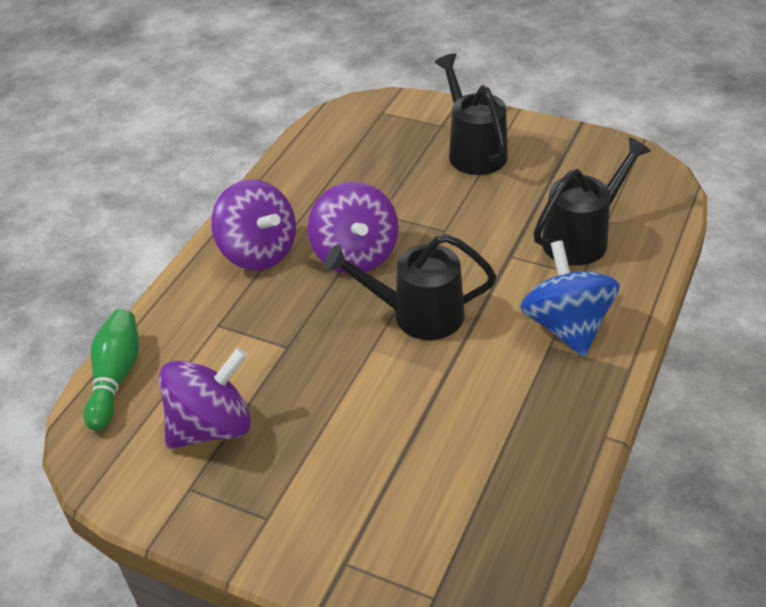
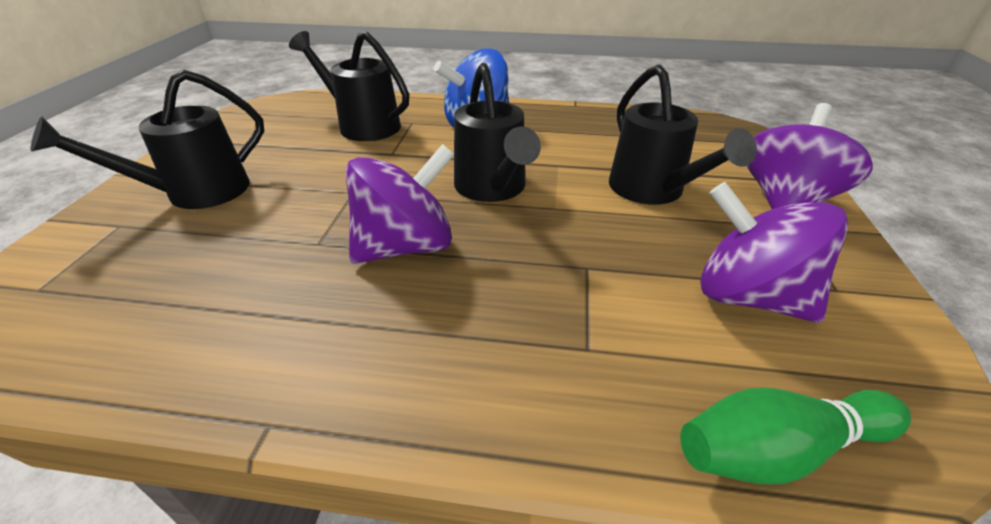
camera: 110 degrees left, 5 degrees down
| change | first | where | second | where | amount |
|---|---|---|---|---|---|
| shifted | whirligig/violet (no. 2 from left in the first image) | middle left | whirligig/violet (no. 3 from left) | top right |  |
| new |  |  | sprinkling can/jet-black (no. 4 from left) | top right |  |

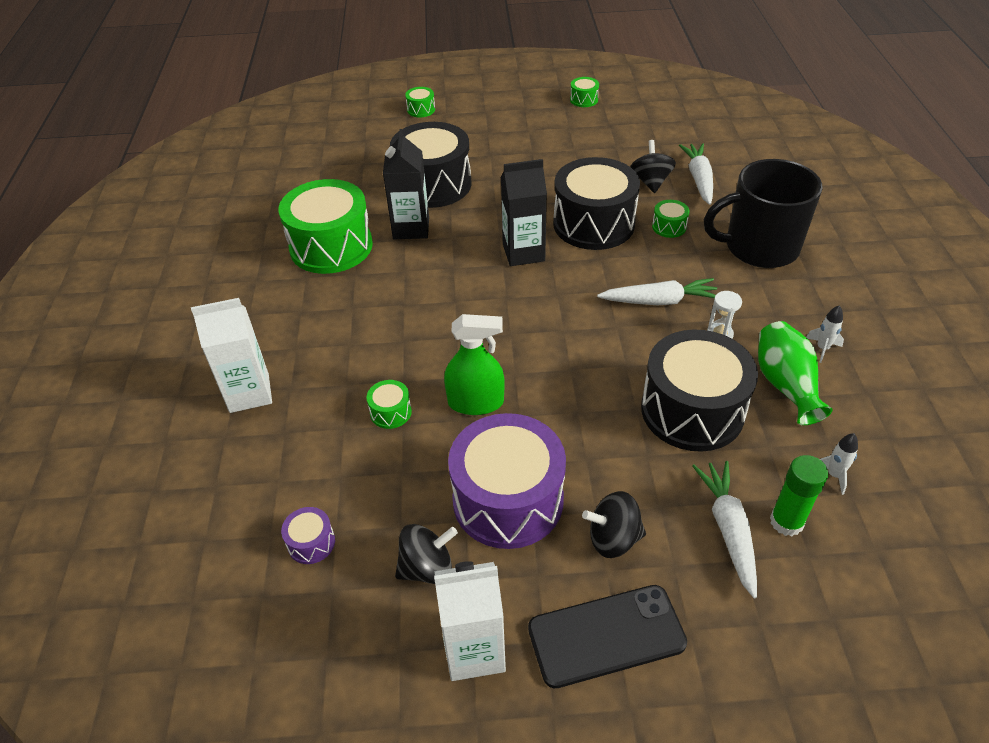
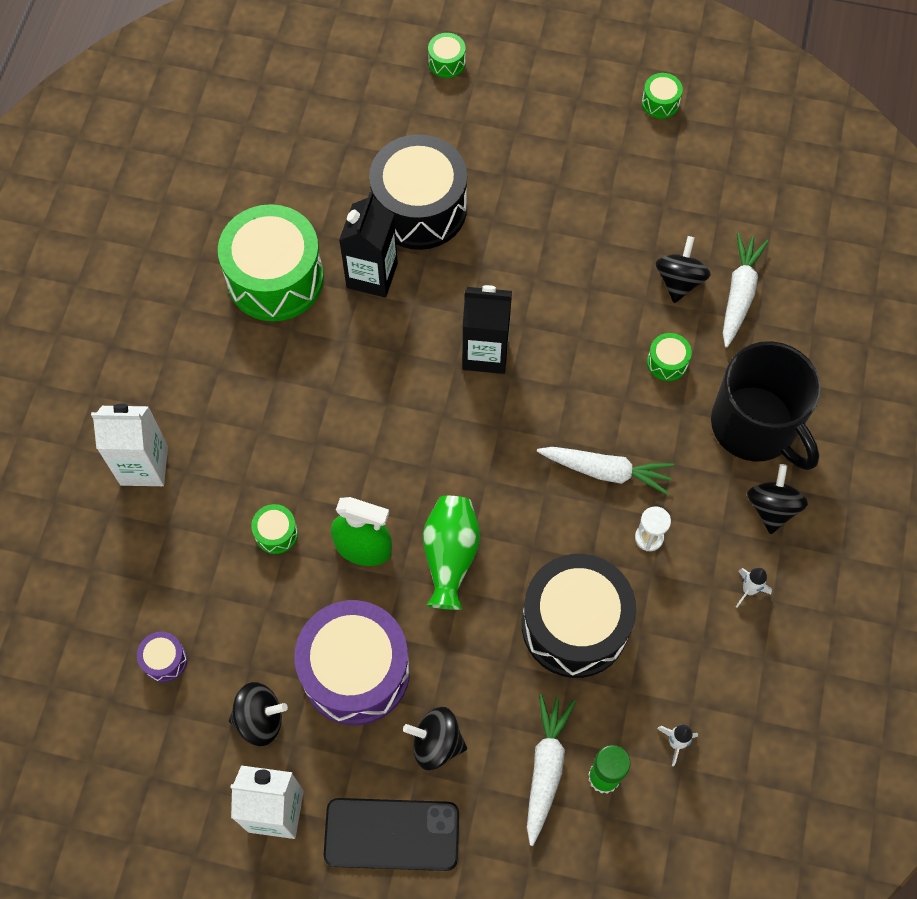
camera: 15 degrees right, 20 degrees up
| change | first | where | second | where | amount |
|---|---|---|---|---|---|
| gone | snare drum/jet-black (no. 2 from left) | top centre |  |  |  |
| rotated | coffee mug/jet-black | top right |  | middle right | 135 degrees counterclockwise |
| shifted | vase/emerald | middle right |  | centre |  |
| new |  |  | whirligig/jet-black (no. 4 from left) | middle right |  |

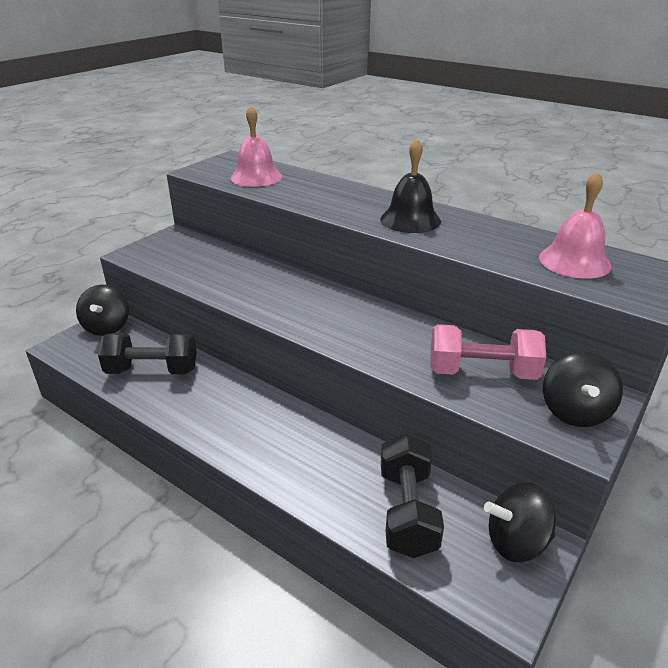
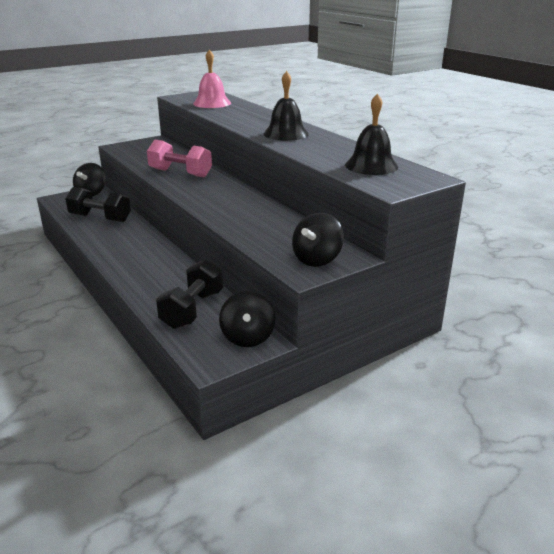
camera: 20 degrees right, 5 degrees down
| change | first | where | second | where | amount |
|---|---|---|---|---|---|
| repainted | hand bell/rose-pink (no. 2 from left) | middle right | hand bell/jet-black (no. 2 from left) | top right |  |
| shifted | hand weight/rose-pink | middle right |  | top left |  |
| rotated | whirligig/jet-black (no. 2 from left) | bottom right |  | centre | 105 degrees counterclockwise |

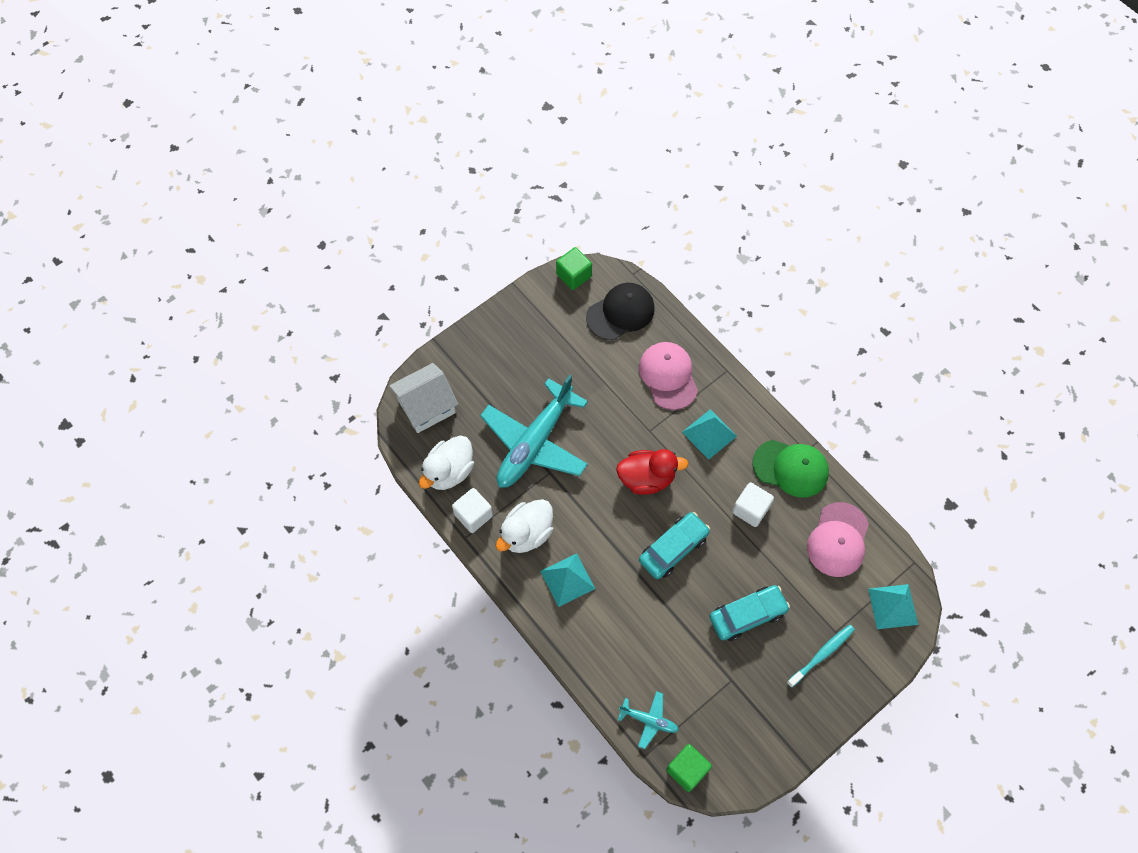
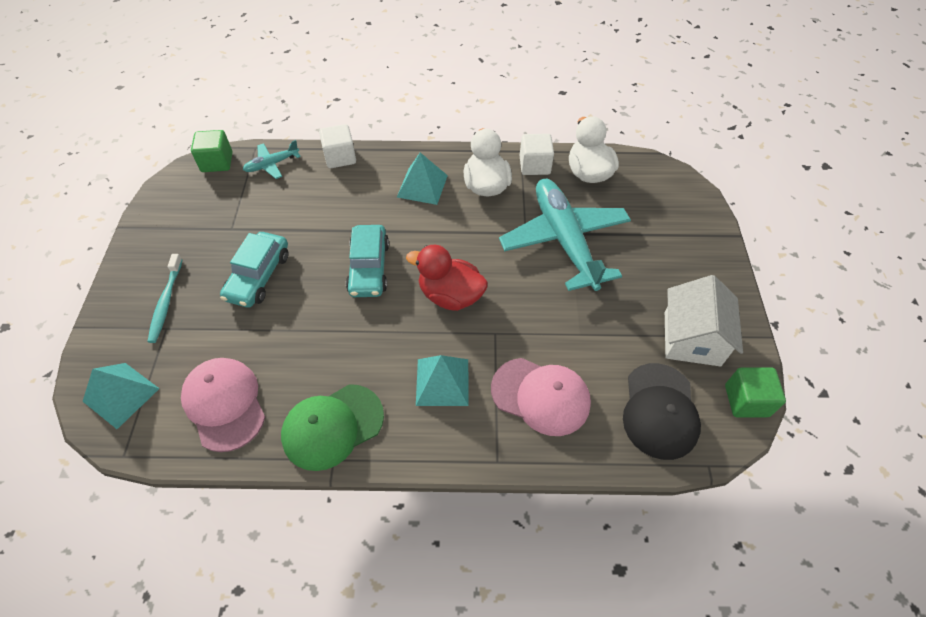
camera: 130 degrees right, 10 degrees down
| change | first | where | second | where | amount |
|---|---|---|---|---|---|
| shifted | house/white | centre |  | middle right |  |
| rotated | toy duck/crimson | centre |  | centre | 75 degrees clockwise |
| shifted | block/white (no. 2 from left in the first image) | centre | block/white (no. 1 from left) | top centre |  |

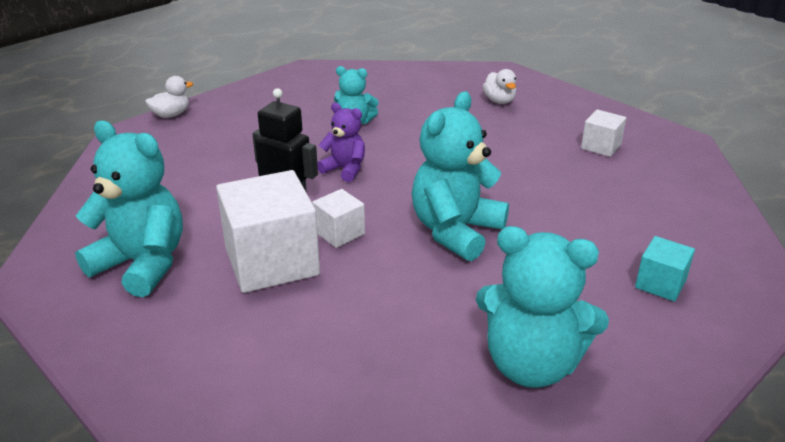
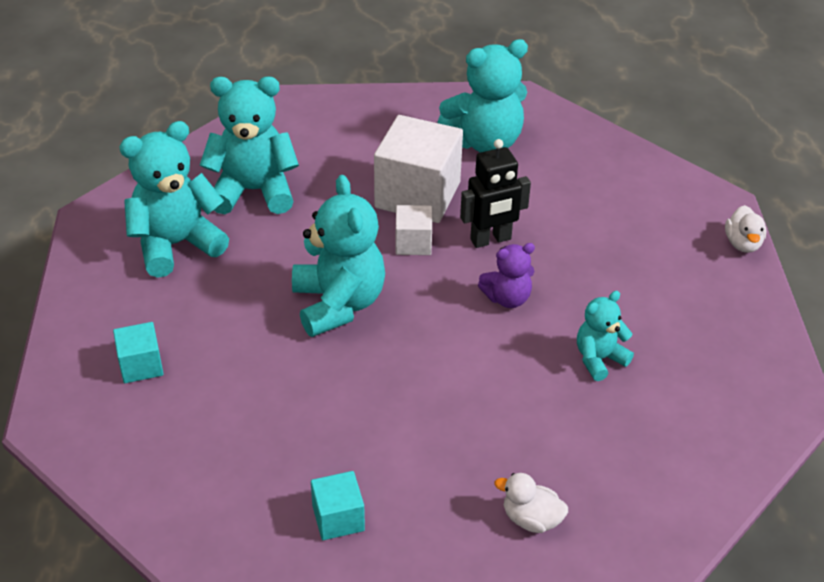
camera: 130 degrees right, 10 degrees up
| change | first | where | second | where | amount |
|---|---|---|---|---|---|
| repainted | block/white (no. 3 from left) | top right | block/turquoise (no. 2 from left) | bottom centre |  |
| new |  |  | teddy bear/turquoise (no. 2 from left) | top left |  |

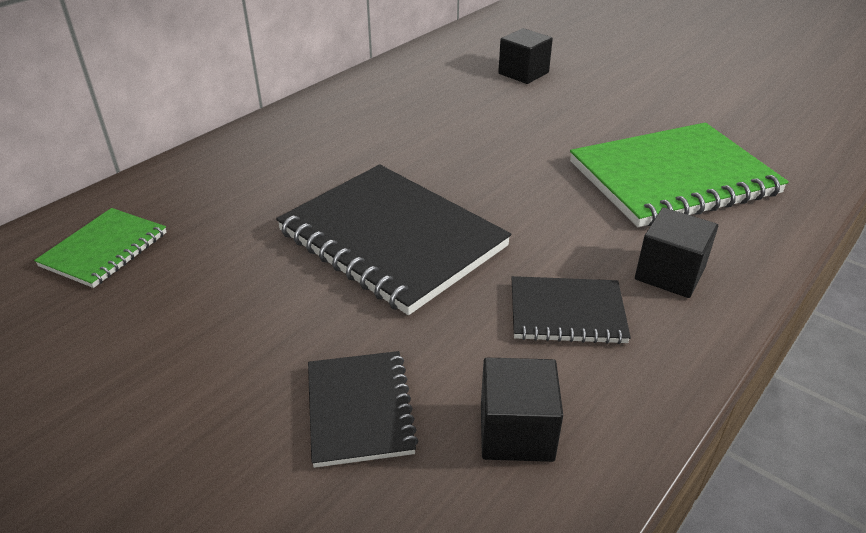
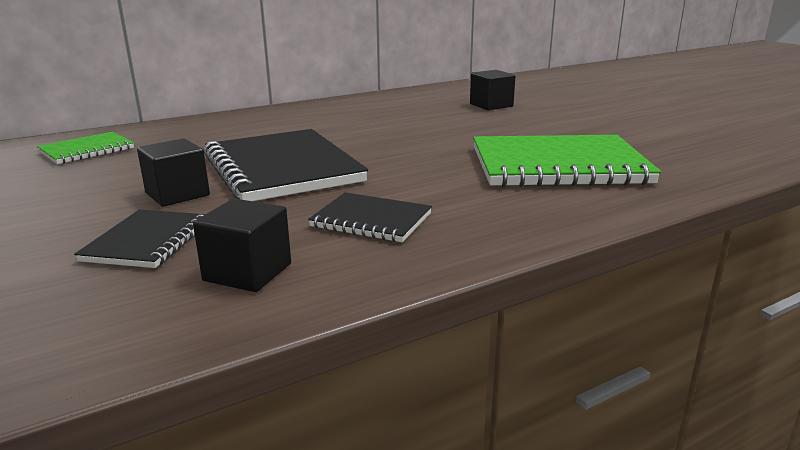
camera: 20 degrees right, 15 degrees down
| change | first | where | second | where | amount |
|---|---|---|---|---|---|
| shifted | block/jet-black (no. 3 from left in the first image) | middle right | block/jet-black (no. 1 from left) | middle left |  |

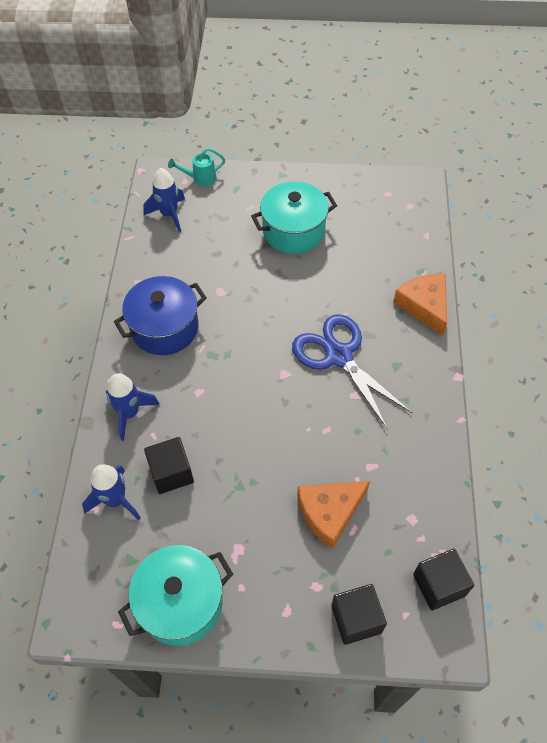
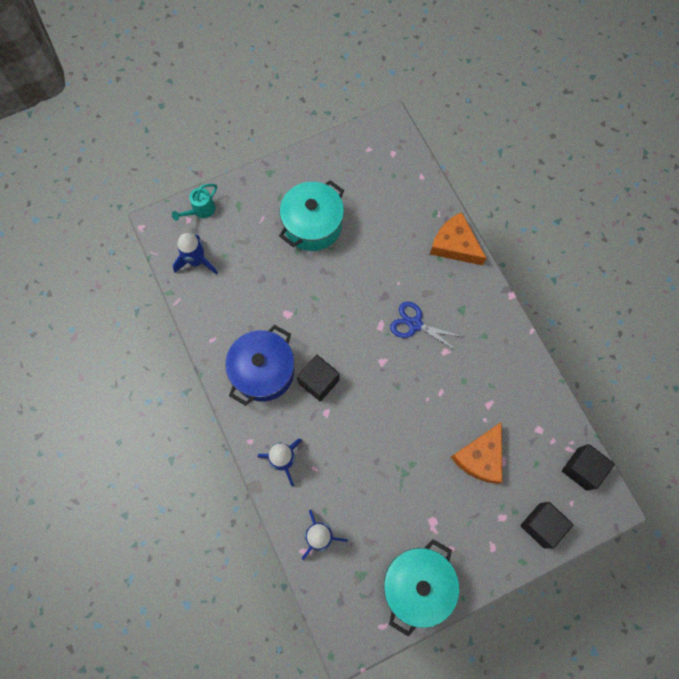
camera: 30 degrees left, 15 degrees up
| change | first | where | second | where | amount |
|---|---|---|---|---|---|
| scaled | pair of scissors/royal blue | centre |  | centre | x0.61 |
| shifted | block/jet-black (no. 1 from left) | middle left |  | centre |  |

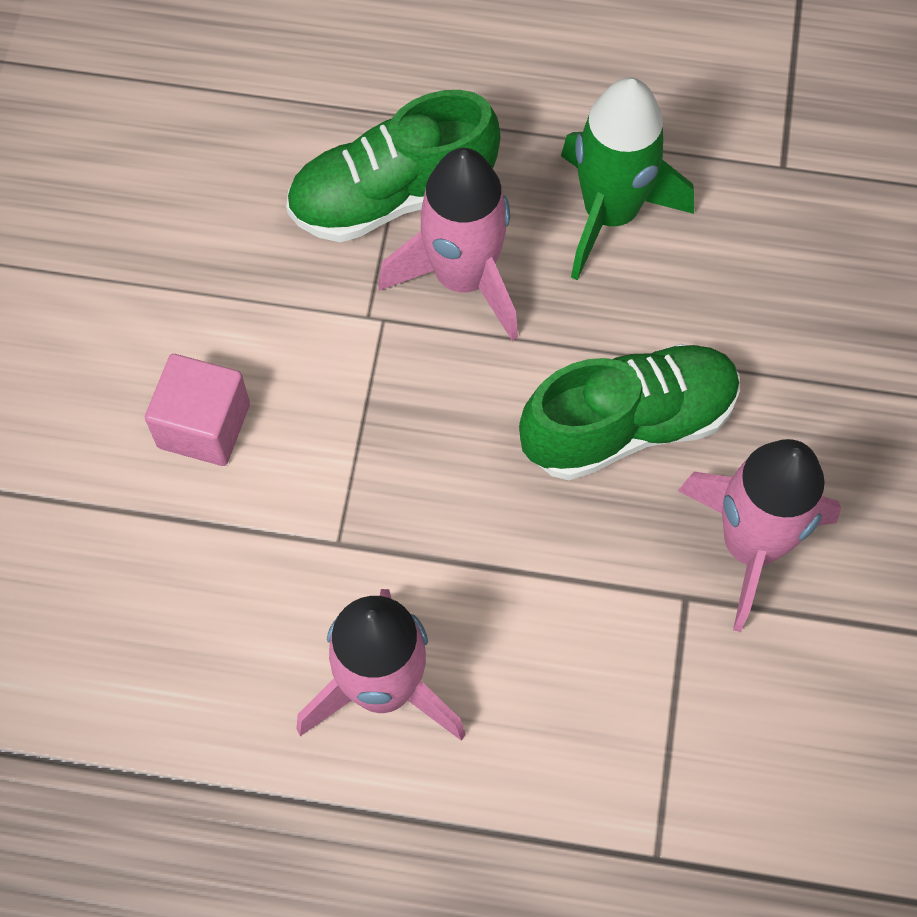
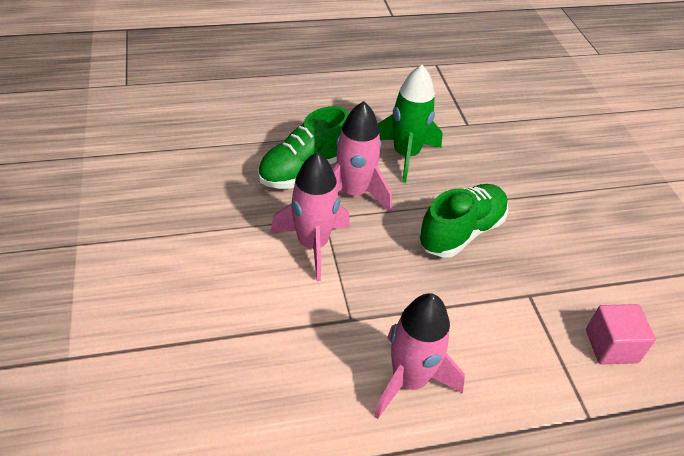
camera: 25 degrees left, 20 degrees down
| change | first | where | second | where | amount |
|---|---|---|---|---|---|
| shifted | block/rose-pink | middle left |  | bottom right |  |
| shifted | toy rocket/rose-pink (no. 3 from left in the first image) | middle right | toy rocket/rose-pink (no. 1 from left) | centre |  |

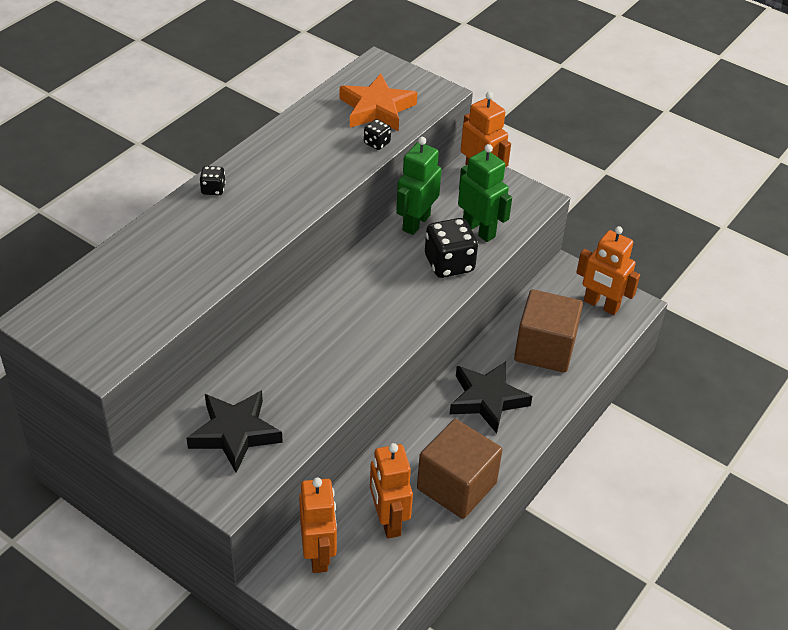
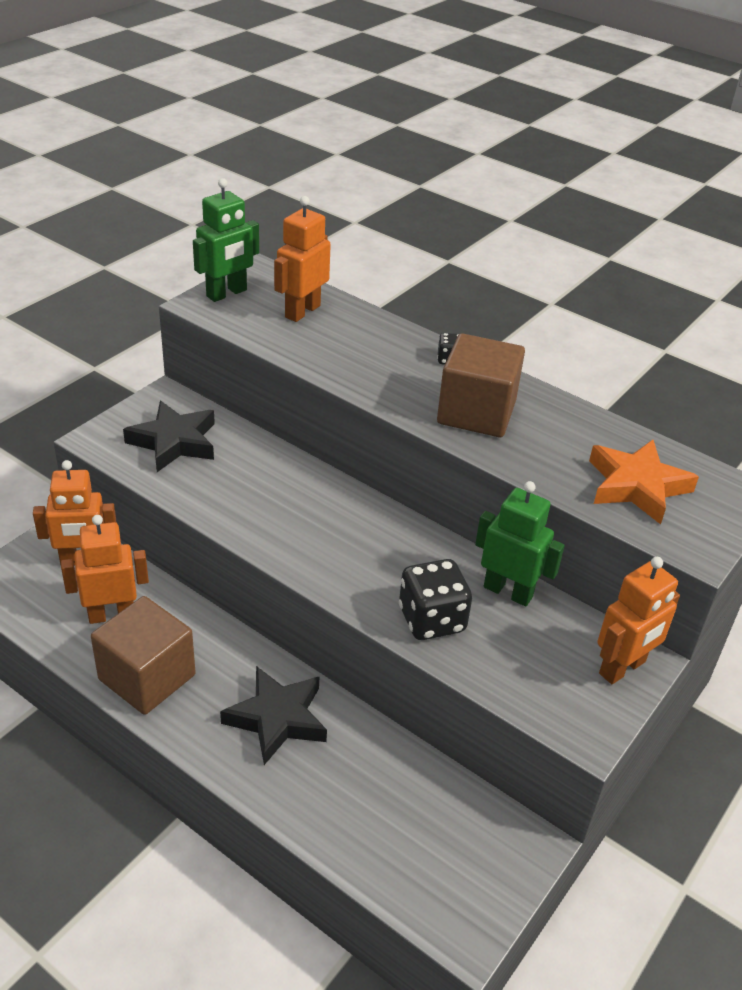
camera: 90 degrees right, 5 degrees down
| change | first | where | second | where | amount |
|---|---|---|---|---|---|
| gone | die/jet-black (no. 2 from left) | top centre |  |  |  |
| shifted | robot figure/emerald (no. 2 from left in the first image) | top centre | robot figure/emerald (no. 1 from left) | top left |  |
| shifted | robot figure/orange-coloured (no. 4 from left in the first image) | middle right | robot figure/orange-coloured (no. 3 from left) | top centre |  |
| shifted | block/dark brown (no. 2 from left) | middle right |  | centre |  |

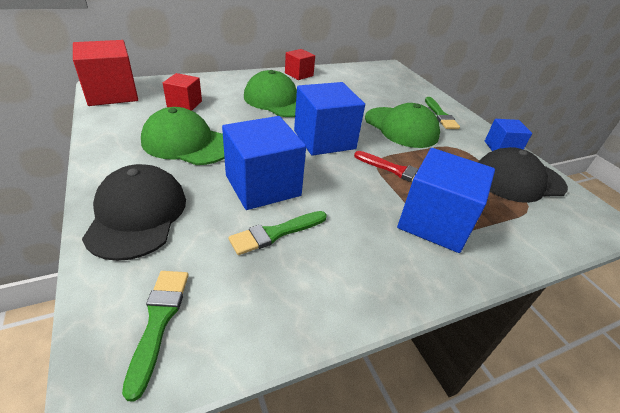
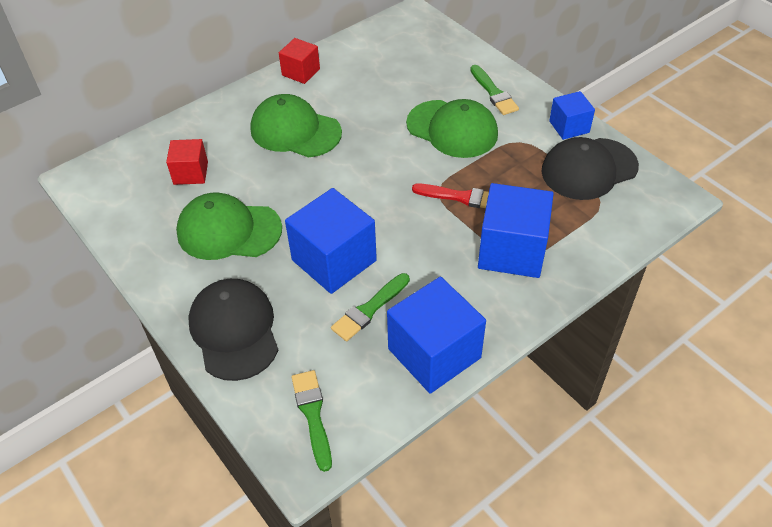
camera: 10 degrees left, 10 degrees up
| change | first | where | second | where | amount |
|---|---|---|---|---|---|
| gone | block/crimson (no. 1 from left) | top left |  |  |  |
| shifted | block/royal blue (no. 2 from left) | top centre |  | centre |  |

